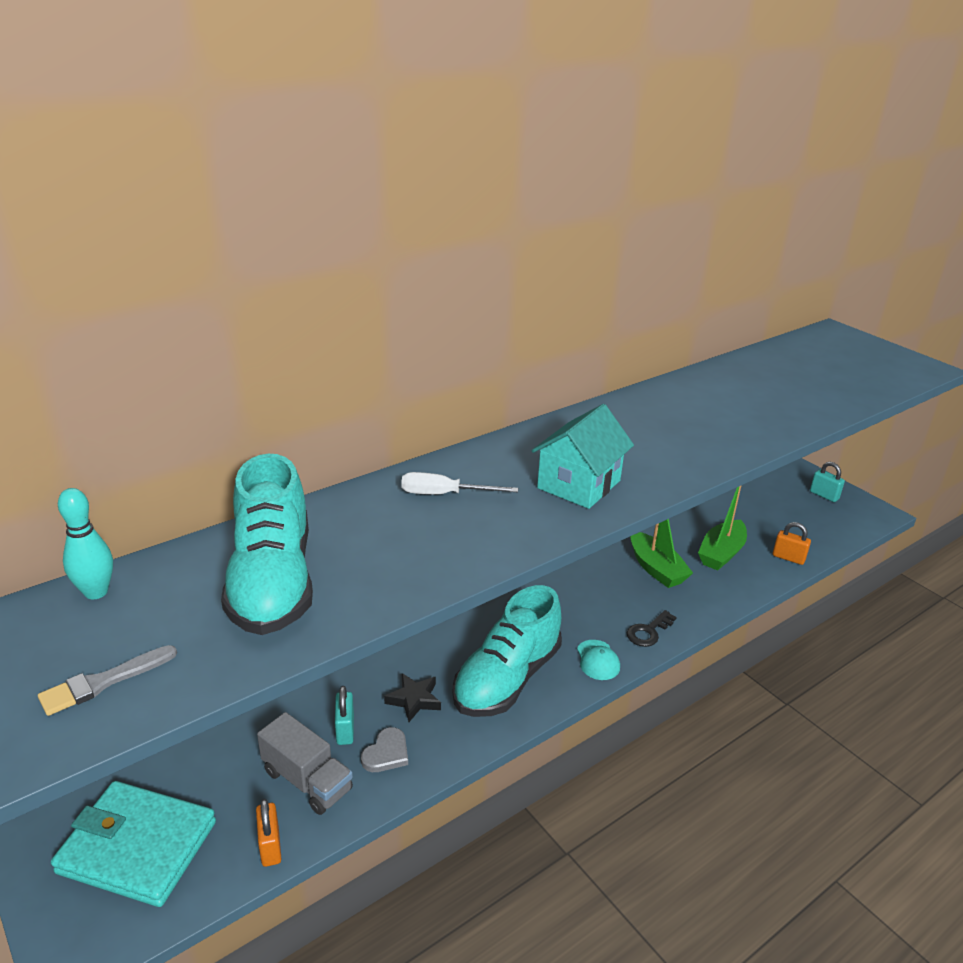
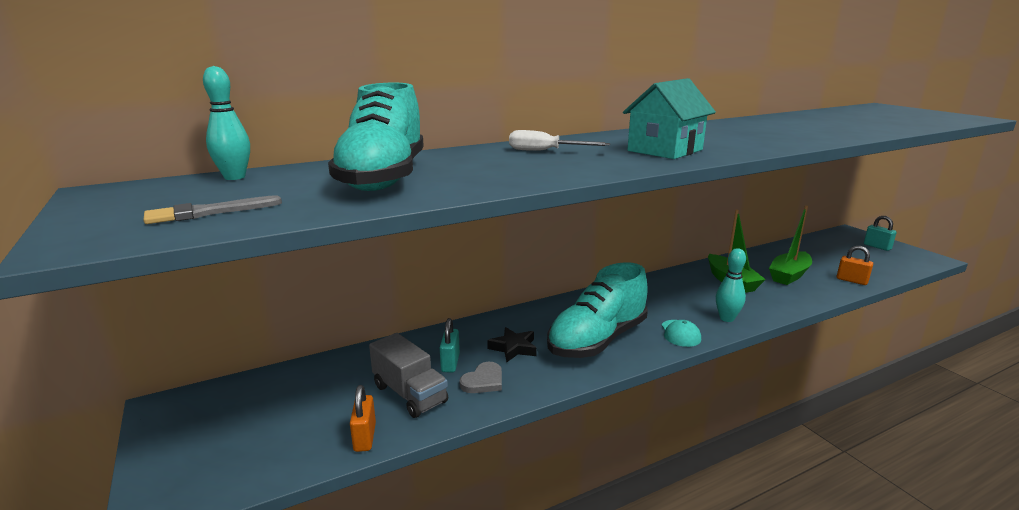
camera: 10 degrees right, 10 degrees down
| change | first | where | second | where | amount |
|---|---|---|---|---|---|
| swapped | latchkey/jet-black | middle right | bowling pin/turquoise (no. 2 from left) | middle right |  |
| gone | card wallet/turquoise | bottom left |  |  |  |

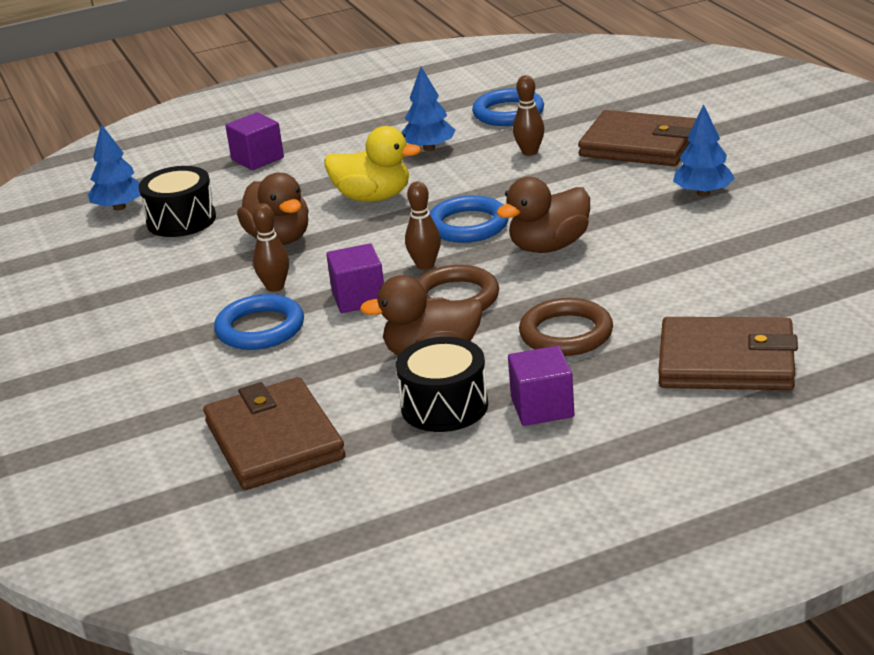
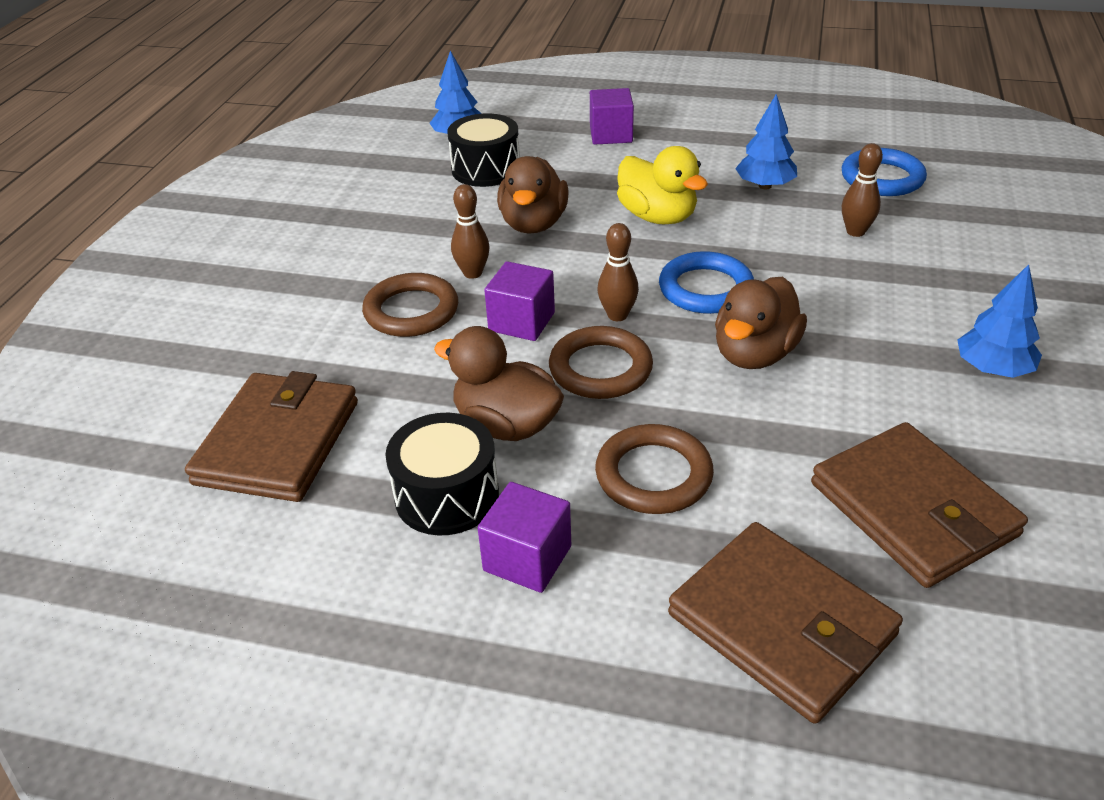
camera: 35 degrees right, 10 degrees up
| change | first | where | second | where | amount |
|---|---|---|---|---|---|
| shifted | card wallet/dark brown (no. 2 from left in the first image) | top right | card wallet/dark brown (no. 3 from left) | middle right |  |
| rotated | toy duck/dark brown (no. 3 from left) | top centre |  | middle right | 60 degrees counterclockwise |
| repainted | hoop/royal blue (no. 1 from left) | middle left | hoop/dark brown (no. 1 from left) | centre |  |

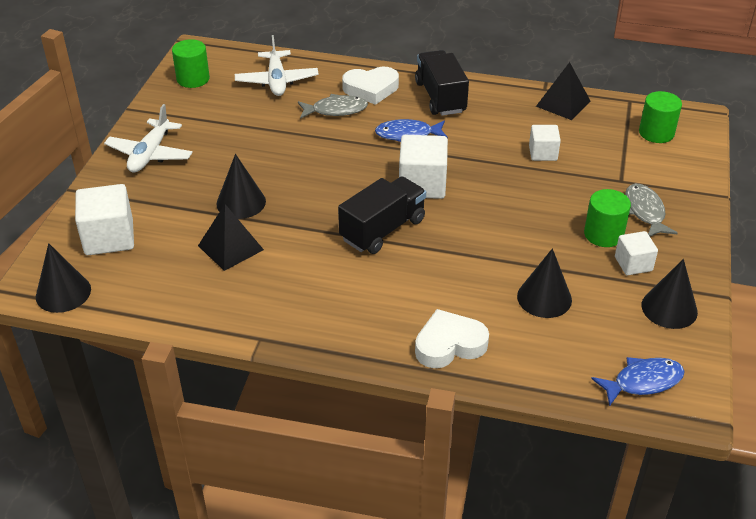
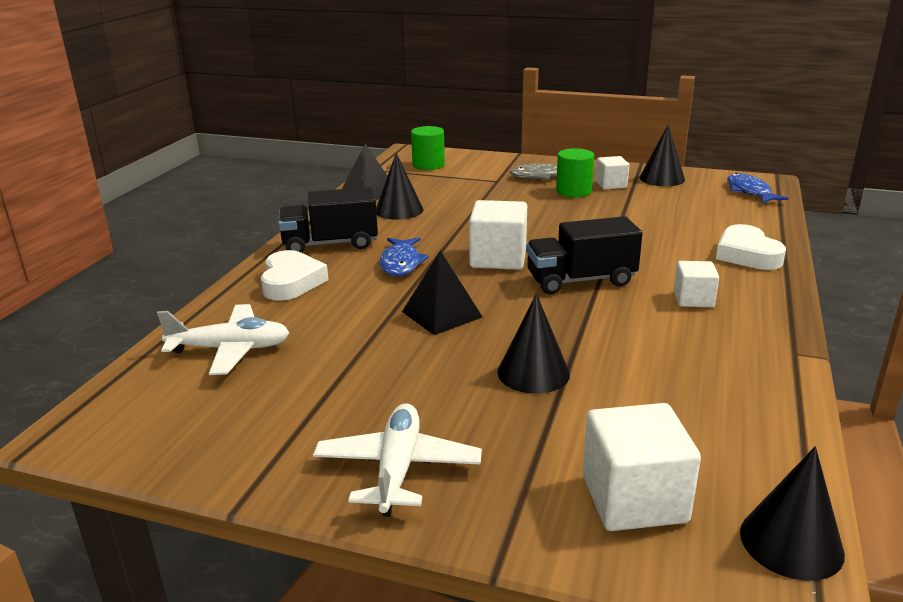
camera: 85 degrees left, 15 degrees down
| change | first | where | second | where | amount |
|---|---|---|---|---|---|
| gone | solid cylinder/emerald (no. 1 from left) | top left |  |  |  |
| gone | toy fish/gray (no. 1 from left) | top centre |  |  |  |
| rotated | plane/white (no. 1 from left in the first image) | top left | plane/white (no. 2 from left) | bottom centre | 105 degrees counterclockwise |
| shifted | block/white (no. 3 from left in the first image) | top right | block/white (no. 4 from left) | middle right |  |
| rotated | truck/jet-black (no. 1 from left in the first image) | centre | truck/jet-black (no. 2 from left) | centre | 60 degrees counterclockwise |
| shifted | pyramid/jet-black (no. 1 from left in the first image) | middle left | pyramid/jet-black (no. 2 from left) | centre |  |
| shifted | cone/jet-black (no. 3 from left in the first image) | middle right | cone/jet-black (no. 1 from left) | top centre |  |

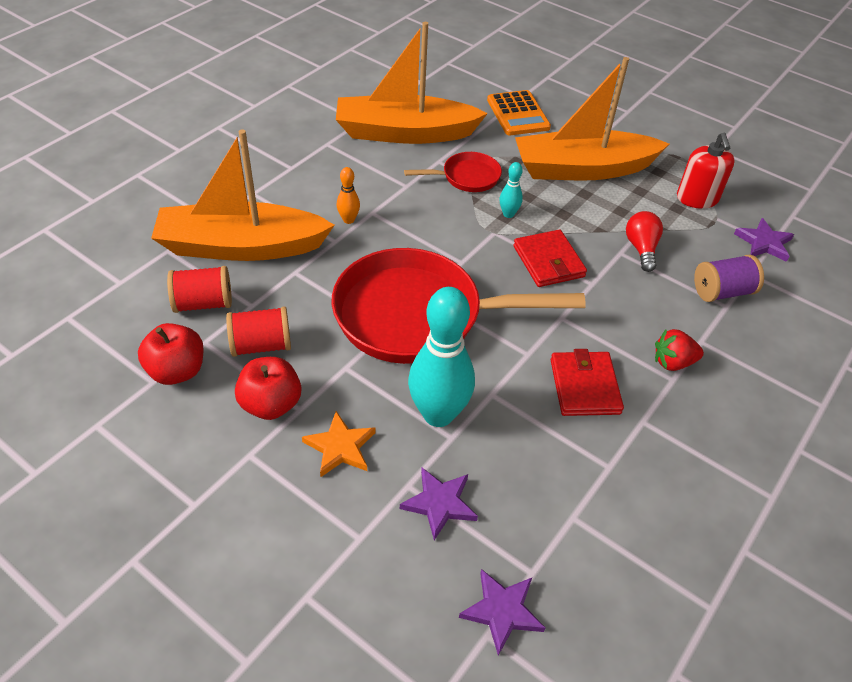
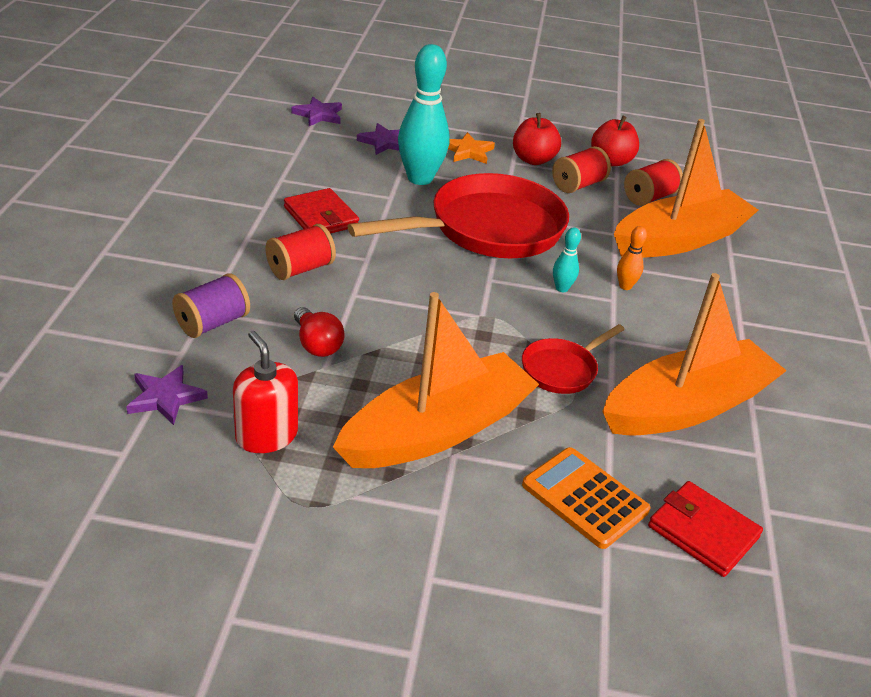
camera: 150 degrees right, 10 degrees down
| change | first | where | second | where | amount |
|---|---|---|---|---|---|
| shifted | bowling pin/turquoise (no. 2 from left) | top centre |  | centre |  |
| shifted | card wallet/crimson (no. 1 from left in the first image) | centre | card wallet/crimson (no. 2 from left) | bottom right |  |
| gone | strawberry/crimson | middle right |  |  |  |
| new |  |  | bobbin/crimson (no. 1 from left) | centre |  |

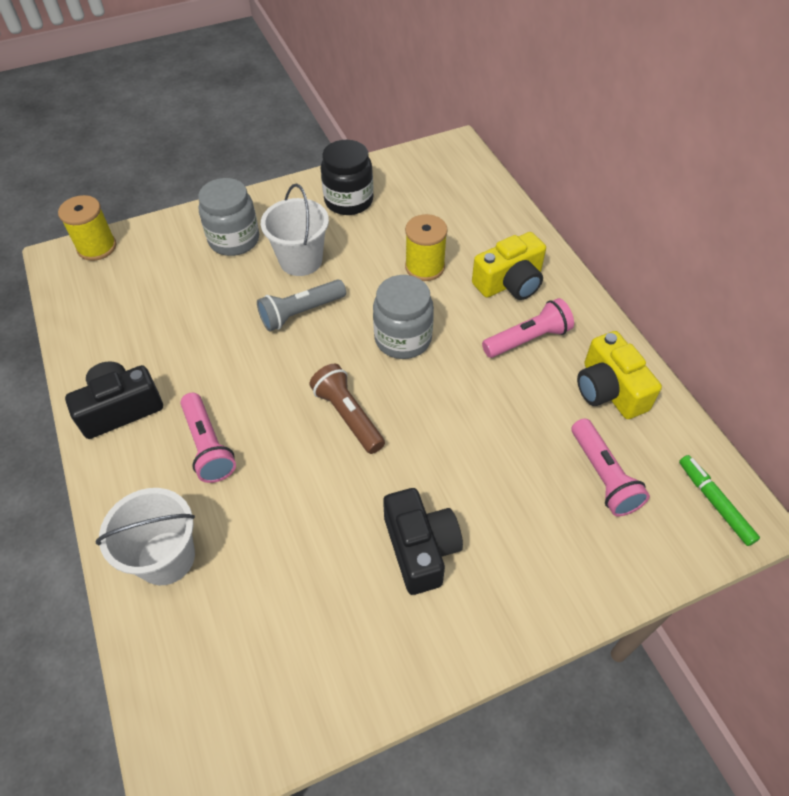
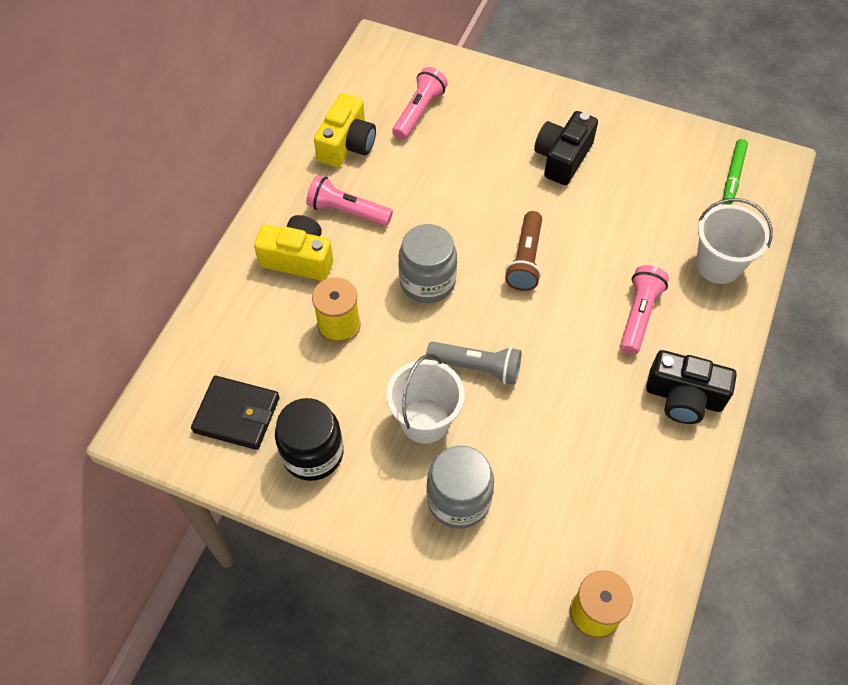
camera: 135 degrees left, 5 degrees up
| change | first | where | second | where | amount |
|---|---|---|---|---|---|
| shifted | marker/emerald | middle right |  | top right |  |
| new |  |  | card wallet/jet-black | middle left |  |

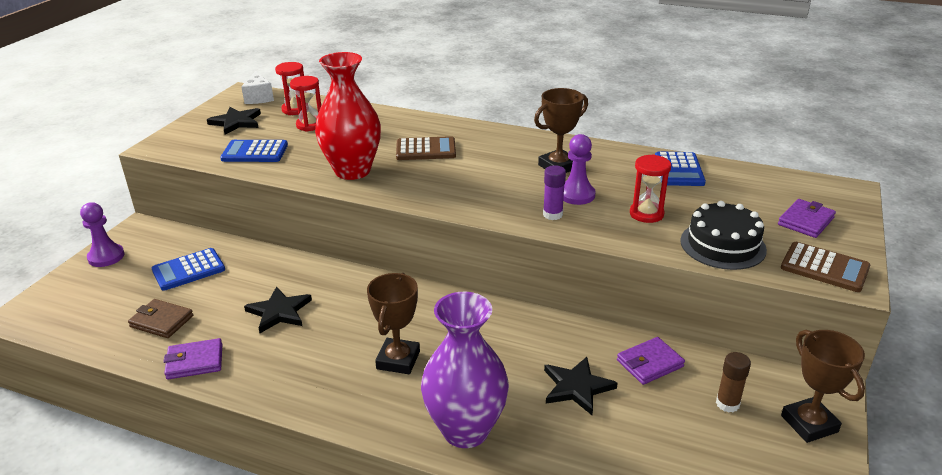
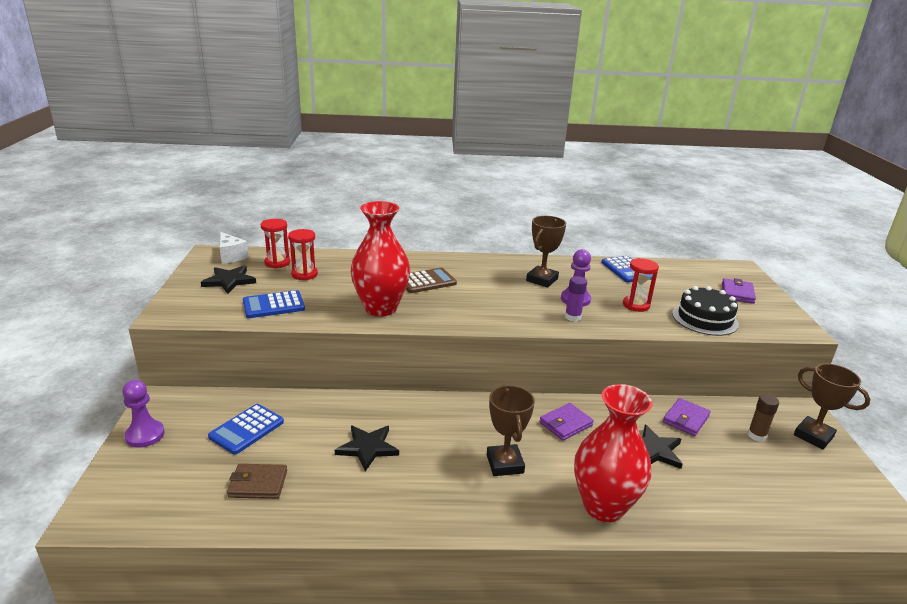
camera: 25 degrees left, 5 degrees down
| change | first | where | second | where | amount |
|---|---|---|---|---|---|
| gone | calculator/dark brown (no. 2 from left) | middle right |  |  |  |
| repainted | vase/violet | bottom centre | vase/crimson (no. 2 from left) | bottom right |  |
| shifted | card wallet/violet (no. 1 from left) | bottom left |  | bottom centre |  |

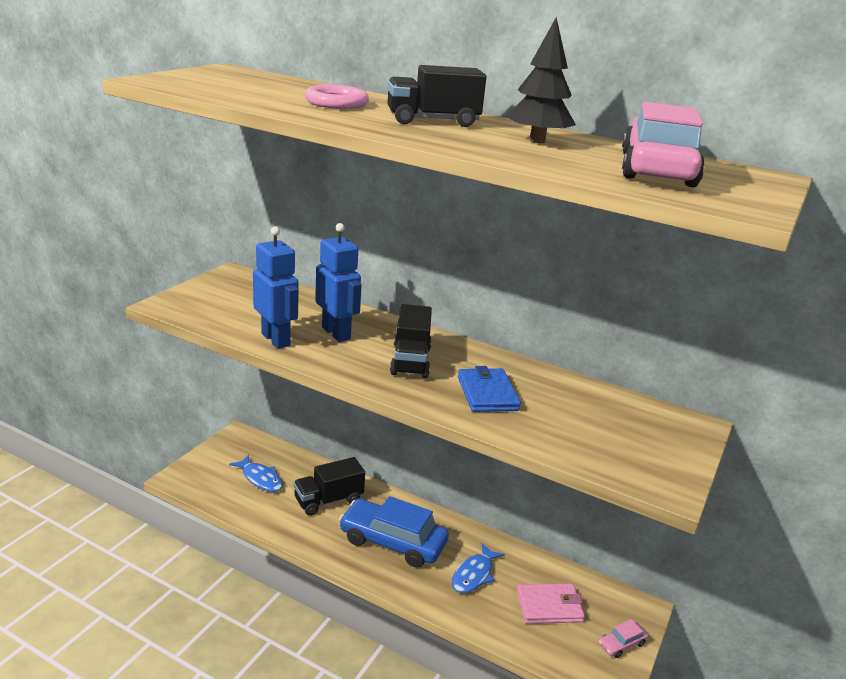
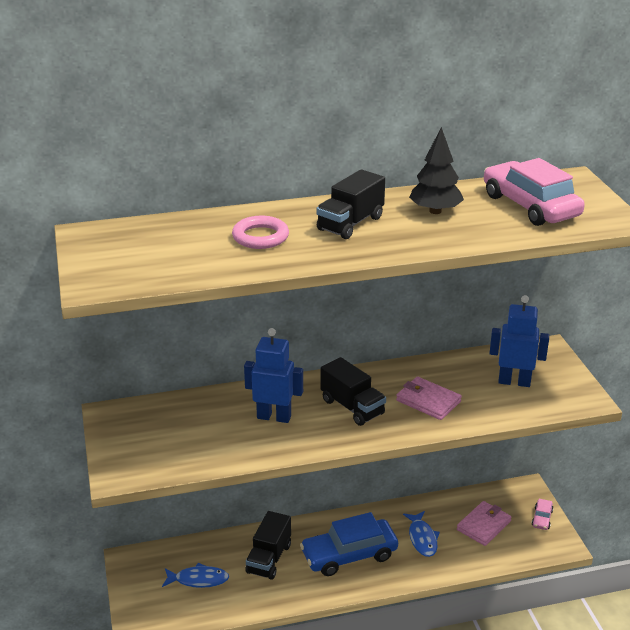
camera: 40 degrees left, 5 degrees up
| change | first | where | second | where | amount |
|---|---|---|---|---|---|
| shifted | robot figure/royal blue (no. 1 from left in the first image) | middle left | robot figure/royal blue (no. 2 from left) | middle right |  |
| repainted | card wallet/royal blue | centre | card wallet/rose-pink (no. 1 from left) | middle right |  |

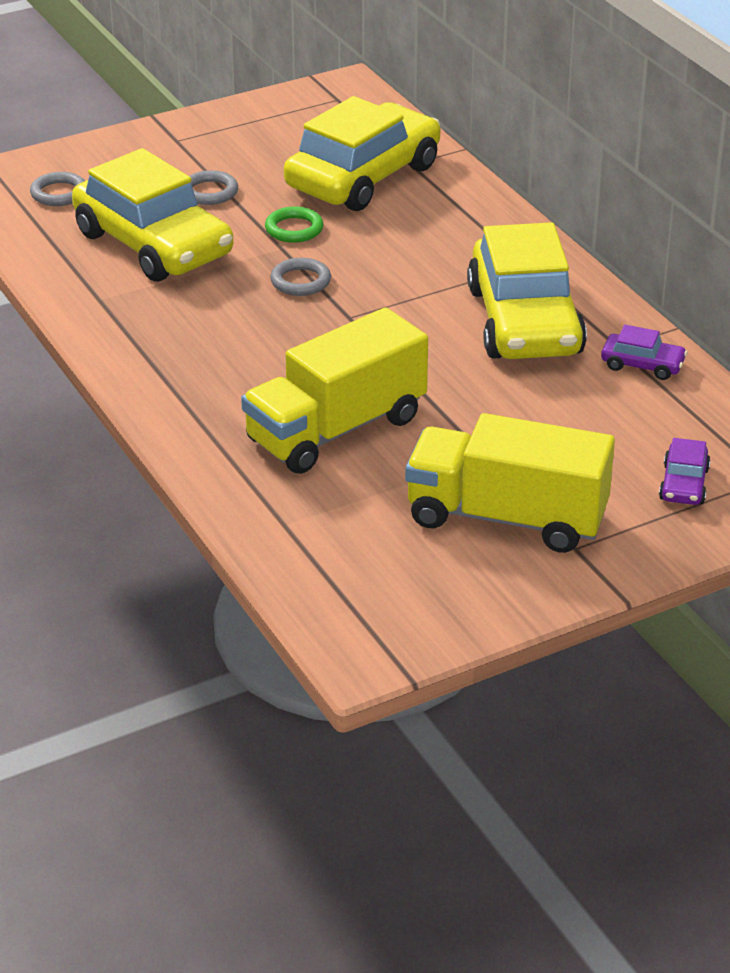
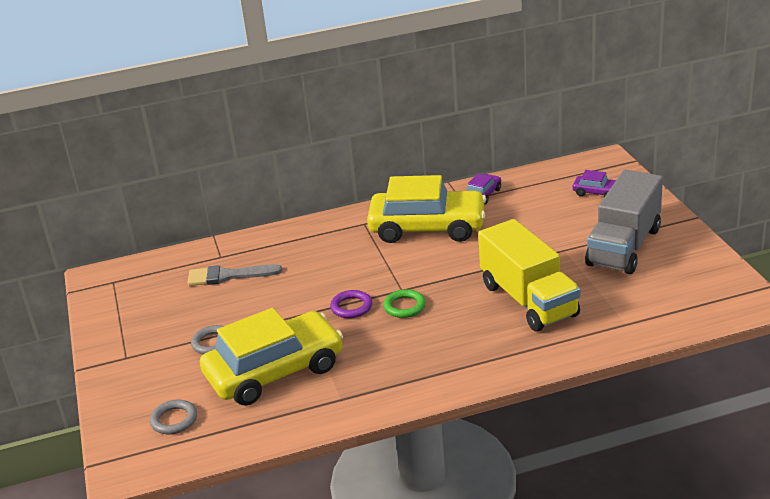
camera: 75 degrees left, 5 degrees down
| change | first | where | second | where | amount |
|---|---|---|---|---|---|
| swapped | car/yellow (no. 2 from left) | top centre | brush/gray | middle left |  |
| shifted | hoop/emerald | top centre |  | centre |  |
| repainted | hoop/gray (no. 3 from left) | top centre | hoop/violet | centre |  |
| repainted | truck/yellow (no. 2 from left) | middle right | truck/gray | middle right |  |

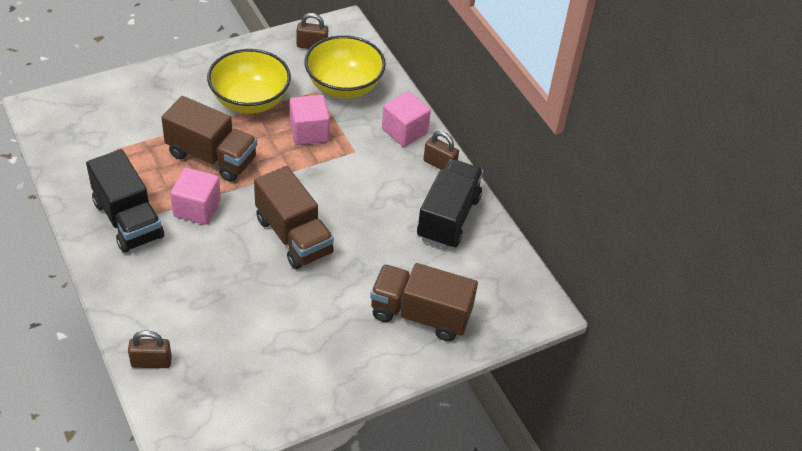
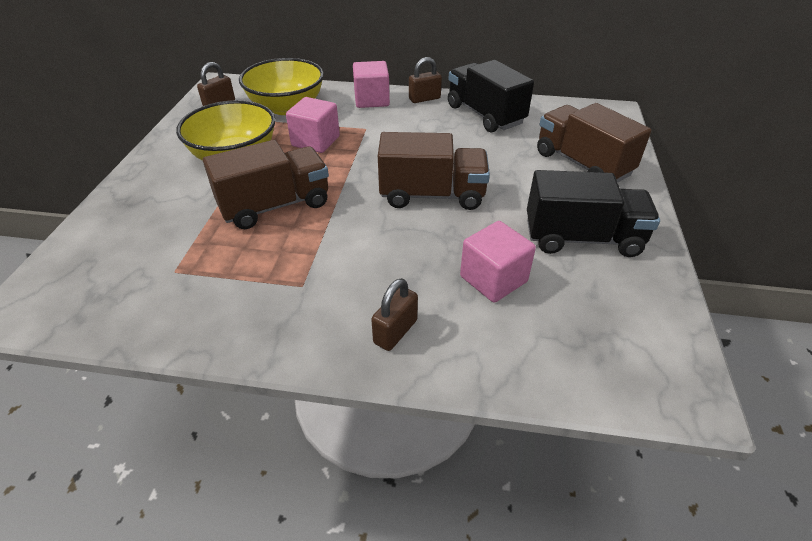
camera: 50 degrees left, 5 degrees down
| change | first | where | second | where | amount |
|---|---|---|---|---|---|
| shifted | truck/jet-black (no. 1 from left in the first image) | middle left | truck/jet-black (no. 2 from left) | middle right |  |
| shifted | block/rose-pink (no. 1 from left in the first image) | middle left | block/rose-pink (no. 3 from left) | centre |  |
| rotated | truck/dark brown (no. 3 from left) | bottom centre |  | top right | 90 degrees clockwise |
| shifted | small lock/dark brown (no. 1 from left in the first image) | bottom left | small lock/dark brown (no. 2 from left) | centre |  |

